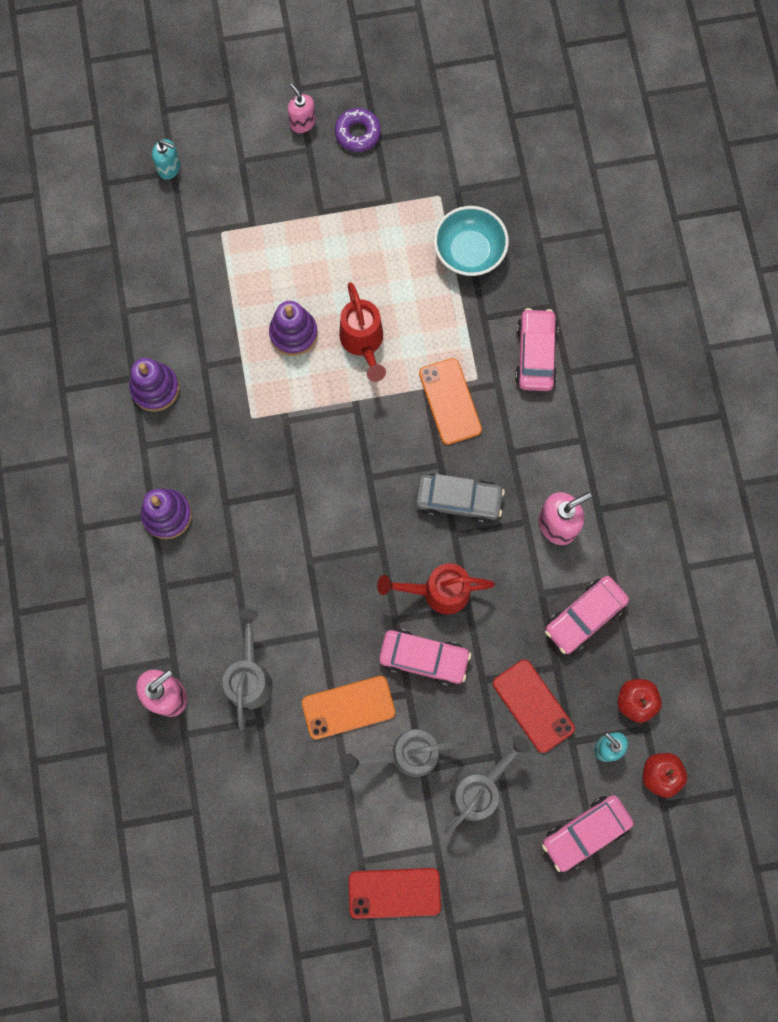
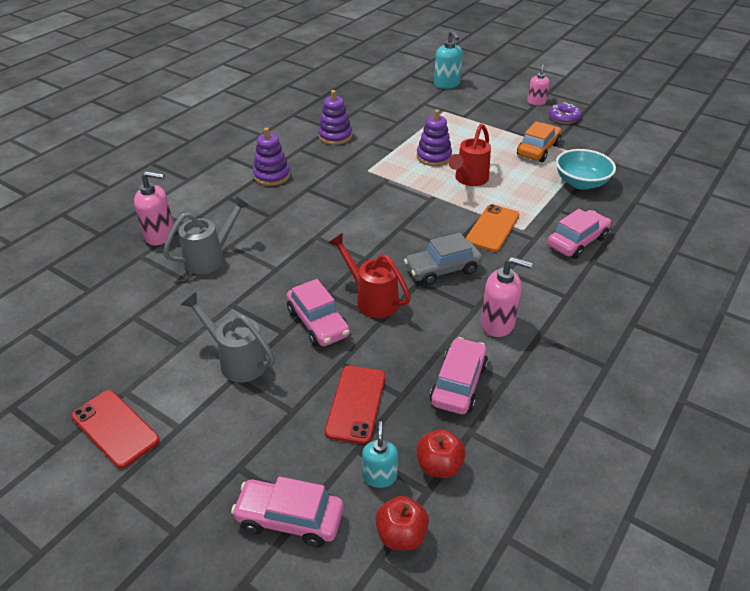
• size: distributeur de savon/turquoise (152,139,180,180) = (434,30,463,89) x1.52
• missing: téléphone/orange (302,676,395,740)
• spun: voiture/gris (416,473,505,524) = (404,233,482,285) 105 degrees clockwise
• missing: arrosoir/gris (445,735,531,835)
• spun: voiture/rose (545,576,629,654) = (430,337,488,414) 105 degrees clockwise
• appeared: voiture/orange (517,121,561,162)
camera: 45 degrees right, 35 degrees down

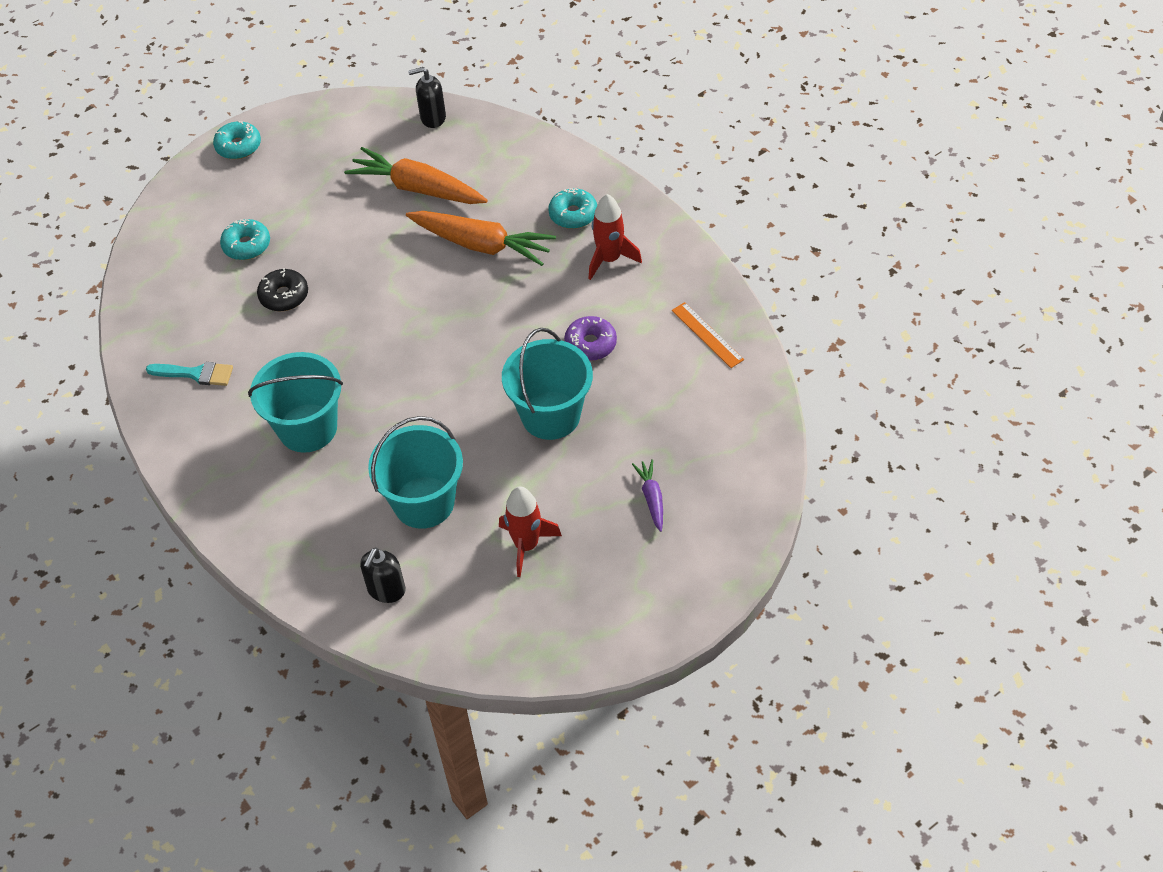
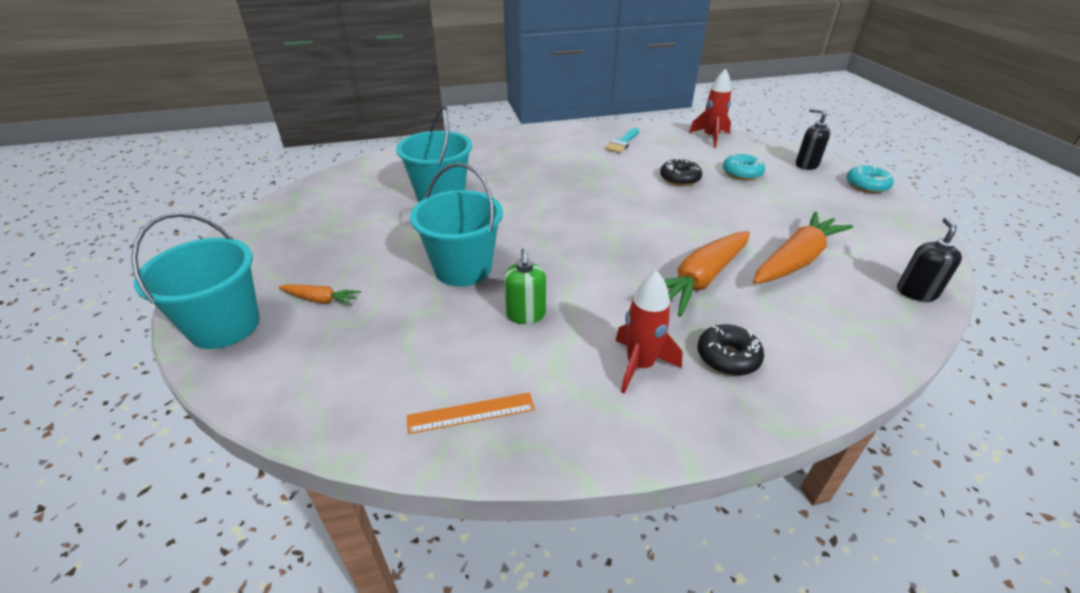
• relocated: seau/turquoise (248,352,343,453) to (131,212,260,349)
• relocated: distributeur de savon/noir (360,548,406,603) to (796,108,831,170)
• relocated: fusée/rouge (499,486,562,577) to (689,69,731,148)
• colour: beignet/turquoise (548,188,597,229) to beignet/noir (698,324,764,376)
• exchanged: beignet/violet (564,316,617,361) to distributeur de savon/vert (504,248,546,324)
• colour: carotte/violet (632,459,663,532) to carotte/orange (279,284,361,306)
camera: 110 degrees right, 15 degrees down

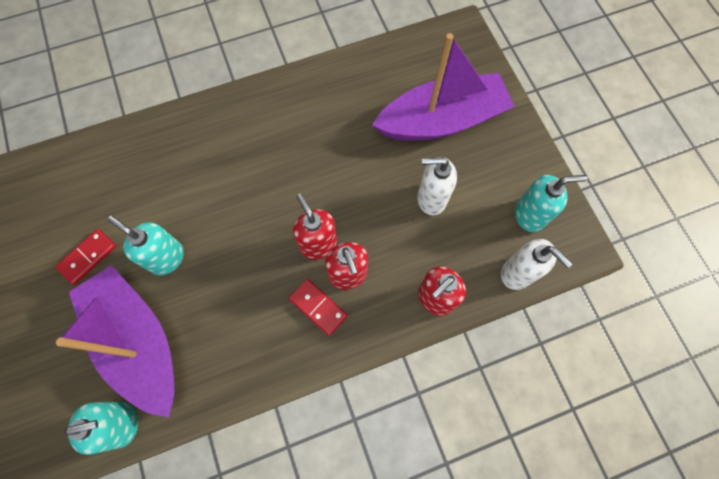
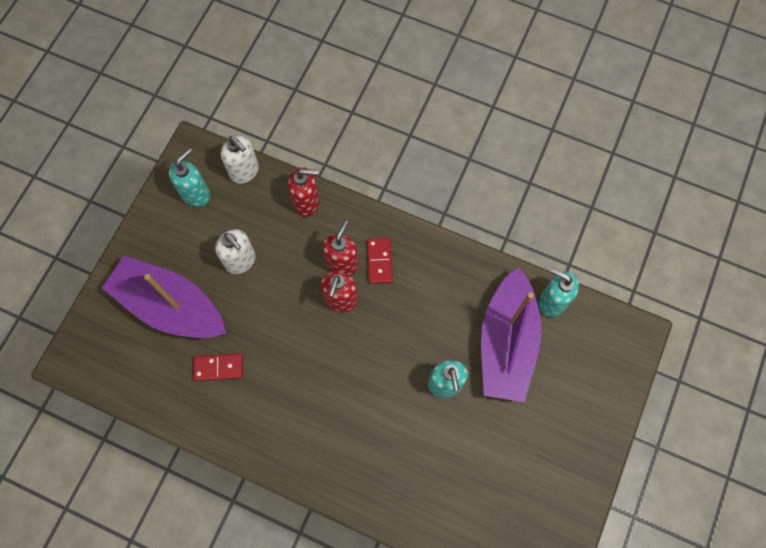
• relocated: domino/rouge (55,229,116,285) to (193,354,243,381)
• spun: distributeur de savon/blanc (501,239,572,290) = (221,136,259,184) 135 degrees clockwise
• spun: distributeur de savon/turquoise (515,175,588,232) = (169,148,210,207) 90 degrees clockwise
camera: 135 degrees left, 0 degrees up

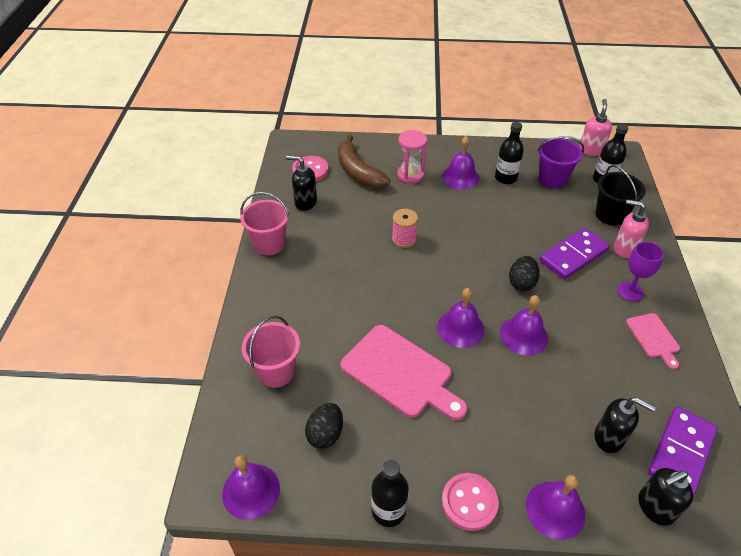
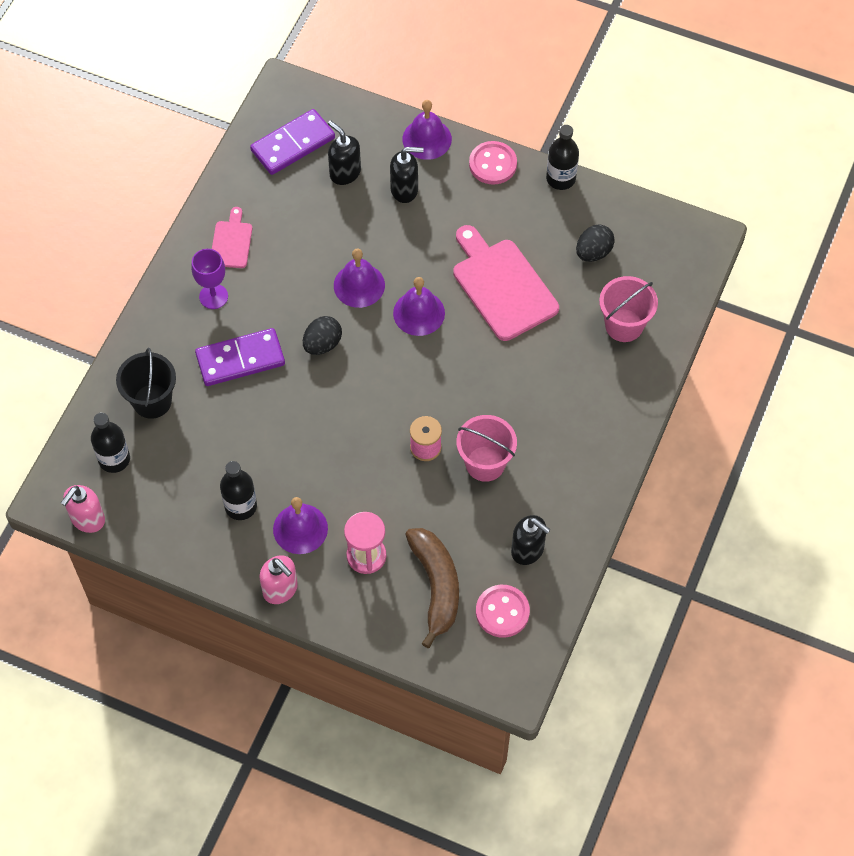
• missing: cloche/violet (222,455,280,520)
• relocated: seau/rose (240,192,290,255) to (456,415,517,482)
• missing: seau/violet (538,136,584,189)
• relocated: distributeur de savon/rose (614,200,649,258) to (259,555,298,604)
• relocated: distributeur de savon/noir (638,468,693,526) to (390,147,424,203)
camera: 160 degrees left, 15 degrees up

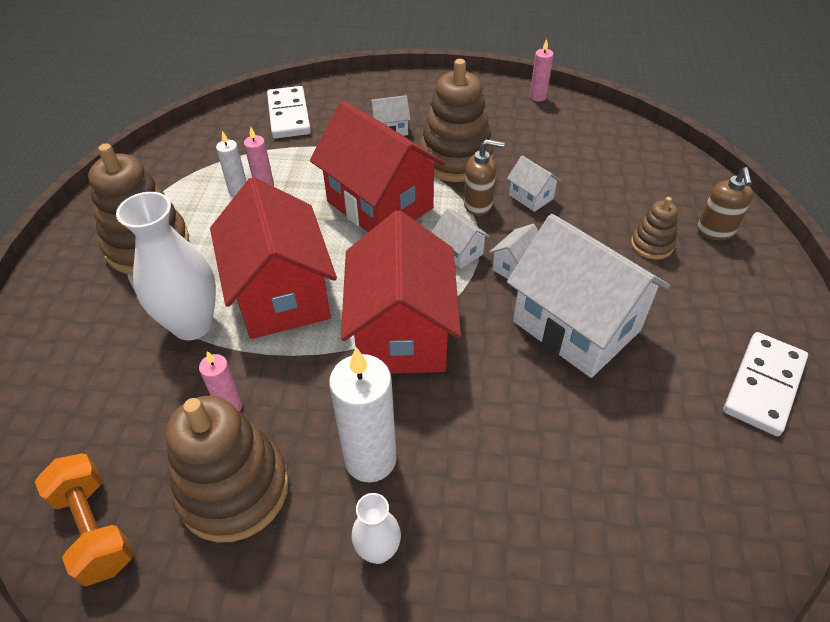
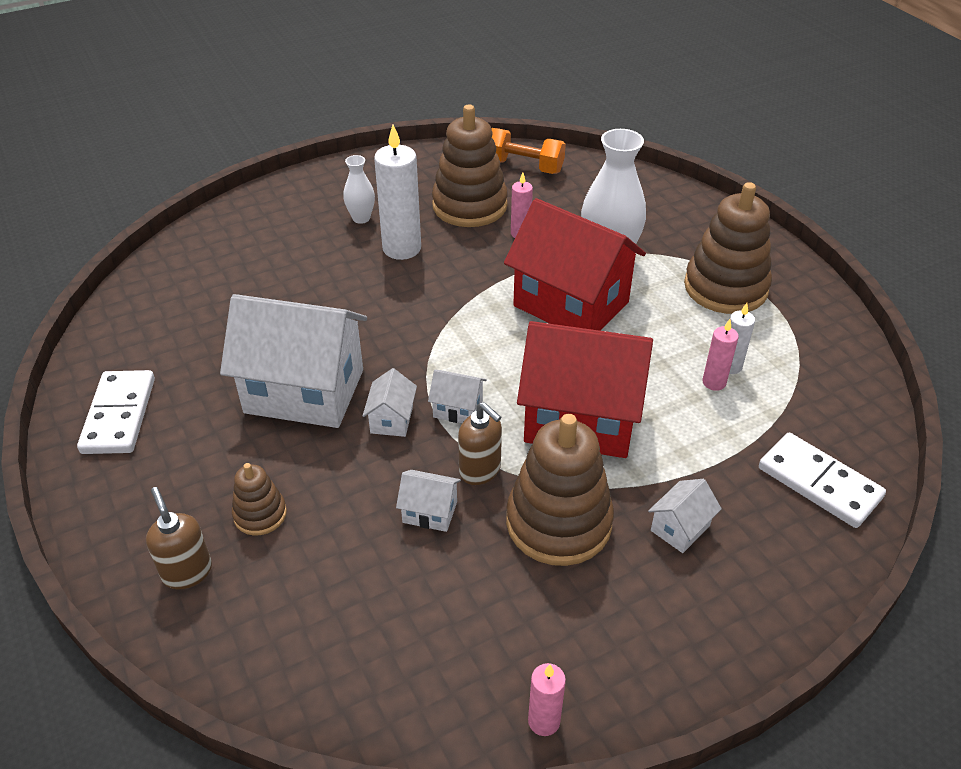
• missing: maison/rouge (341,210,461,374)
• spun: distributeur de savon/marron (464,139,504,216) = (458,402,502,485) 105 degrees counterclockwise
camera: 145 degrees right, 5 degrees down

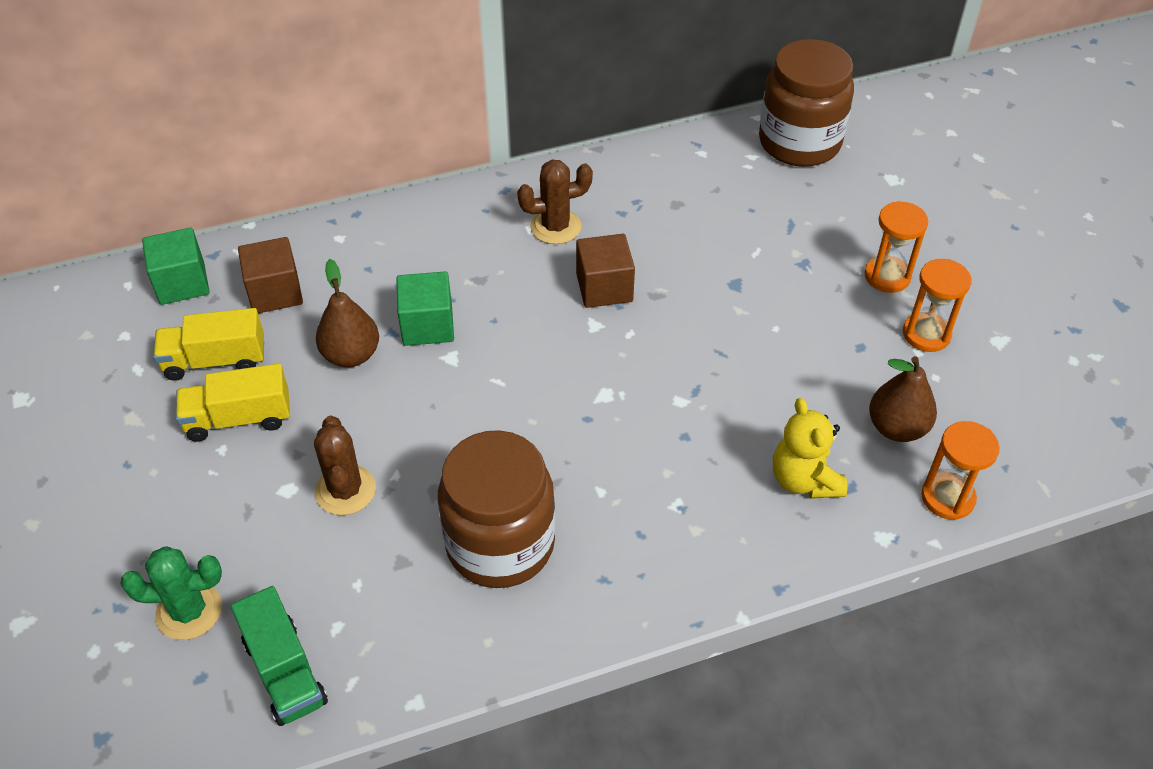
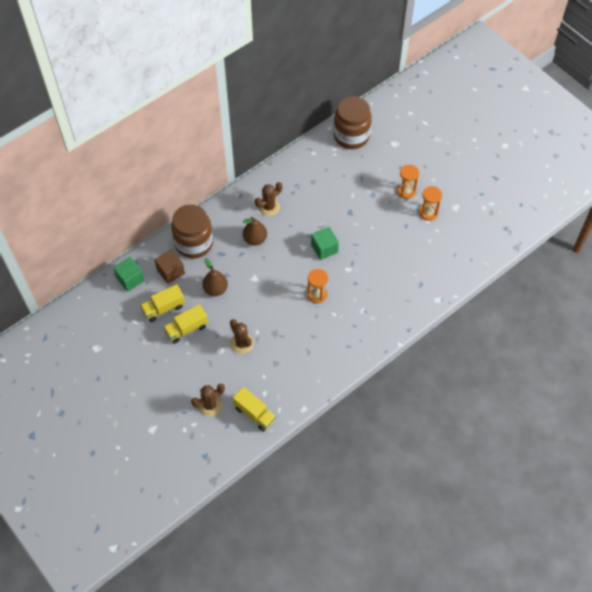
• colour: cactus/vert (120,546,222,640) to cactus/marron (191,383,225,416)
• colour: camion/vert (231,586,328,726) to camion/jaune (232,387,276,432)
• relocated: cube/vert (396,271,454,346) to (311,227,339,260)
• relocated: bocal/marron (438,430,555,588) to (171,204,213,258)
• missing: cube/marron (576,234,635,308)
• missing: ours en peluche/jaune (773,398,847,499)
• relocated: poire/marron (869,356,937,442) to (243,217,267,245)
• relocated: sablier/orange (921,421,1000,520) to (307,269,328,303)
camera: 20 degrees left, 10 degrees up

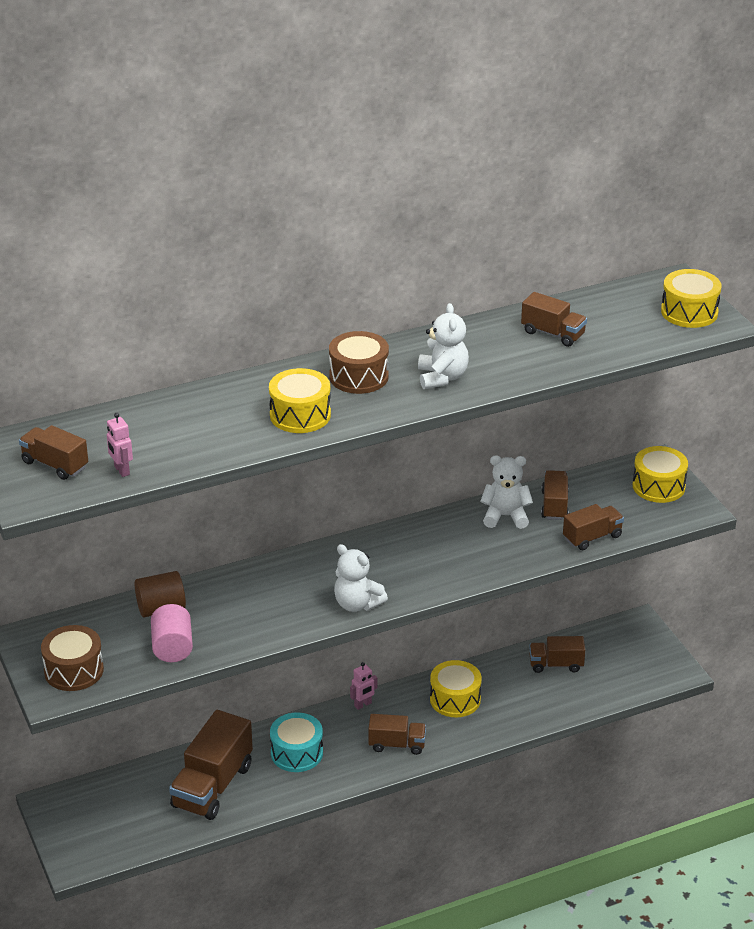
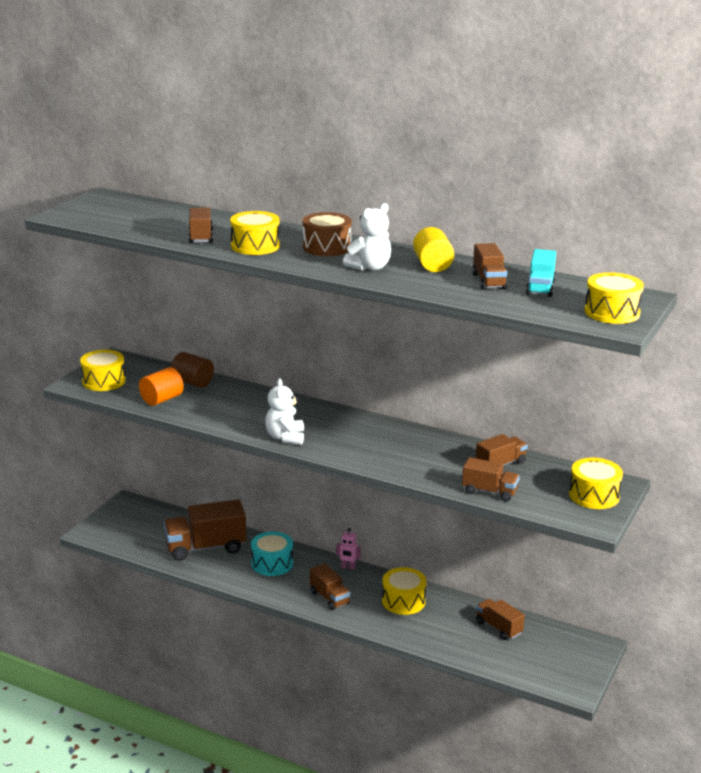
• relocated: camion/marron (19,425,88,480) to (188,207,213,243)
• colour: tambour/marron (41,625,104,691) to tambour/jaune (80,350,126,391)
• missing: robot/rose (107,413,133,477)
• colour: cylindre/rose (151,604,193,662) to cylindre/orange (139,367,184,406)
• missing: ours en peluche/blanc (480,455,533,529)
• appeared: cylindre/jaune (413,227,454,272)
• appeared: camion/turquoise (526,249,556,297)
camera: 50 degrees right, 10 degrees down

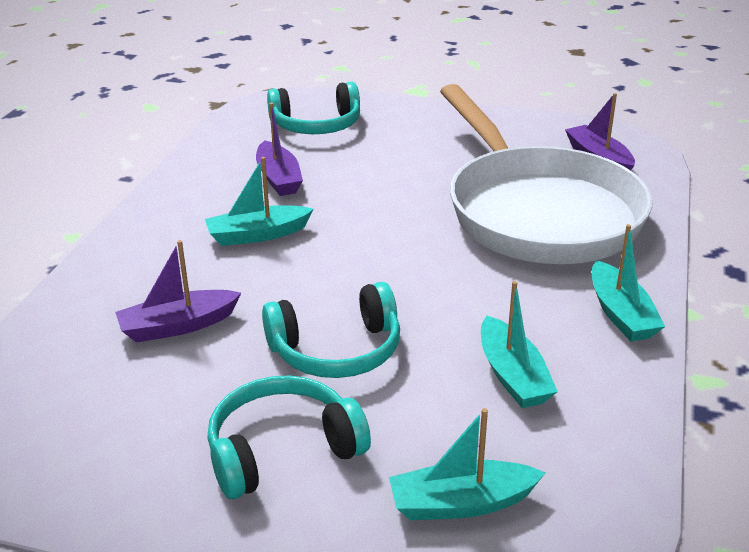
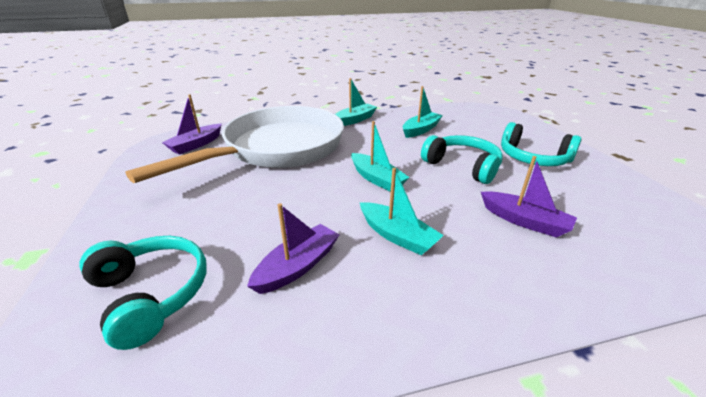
• relocated: bateau/turquoise (389,408,545,520) to (351,121,410,192)
camera: 120 degrees left, 0 degrees up

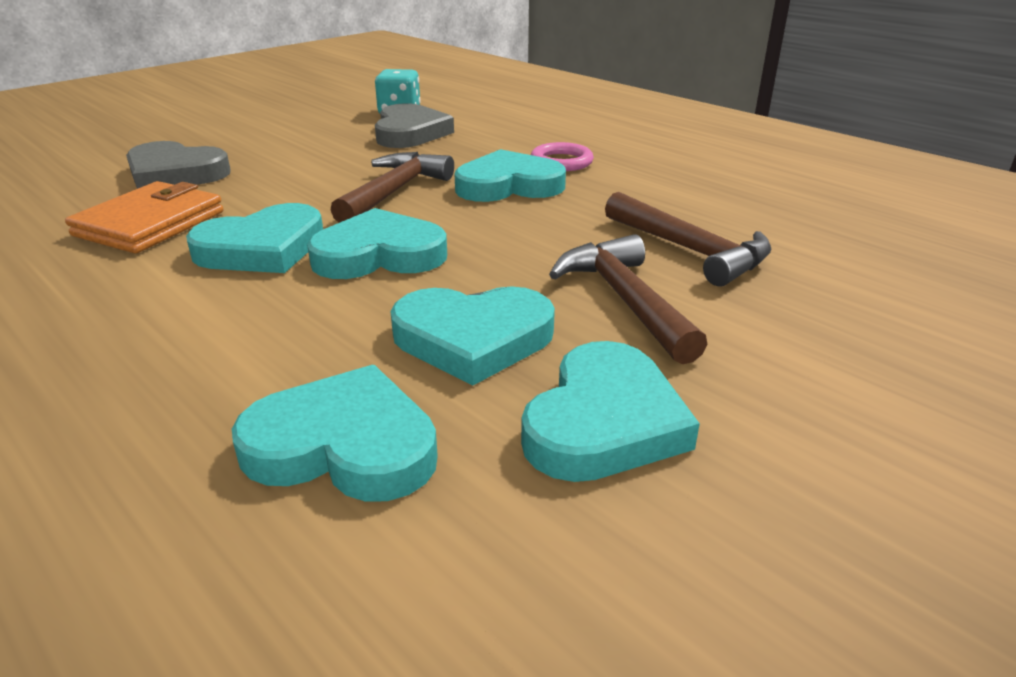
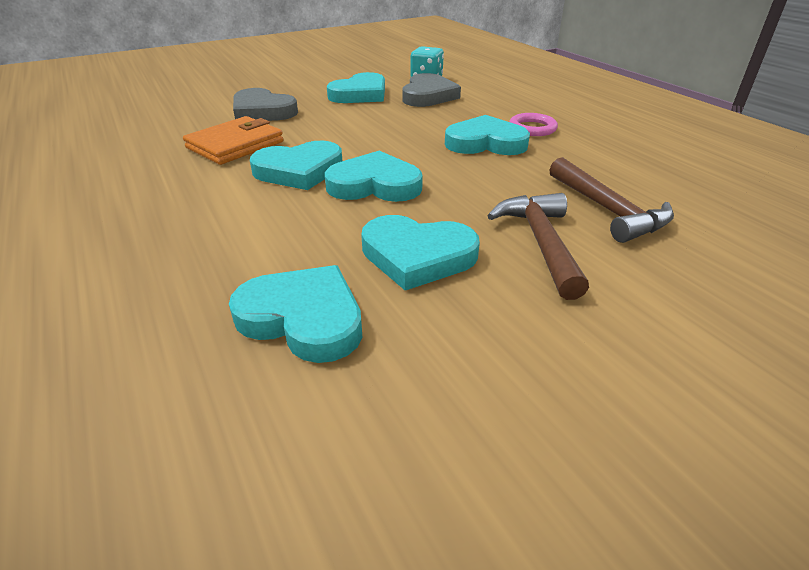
• missing: marteau/marron (331,152,454,223)
• relocated: cœur/turquoise (521,341,700,482) to (327,72,385,103)
camera: 15 degrees right, 5 degrees up

